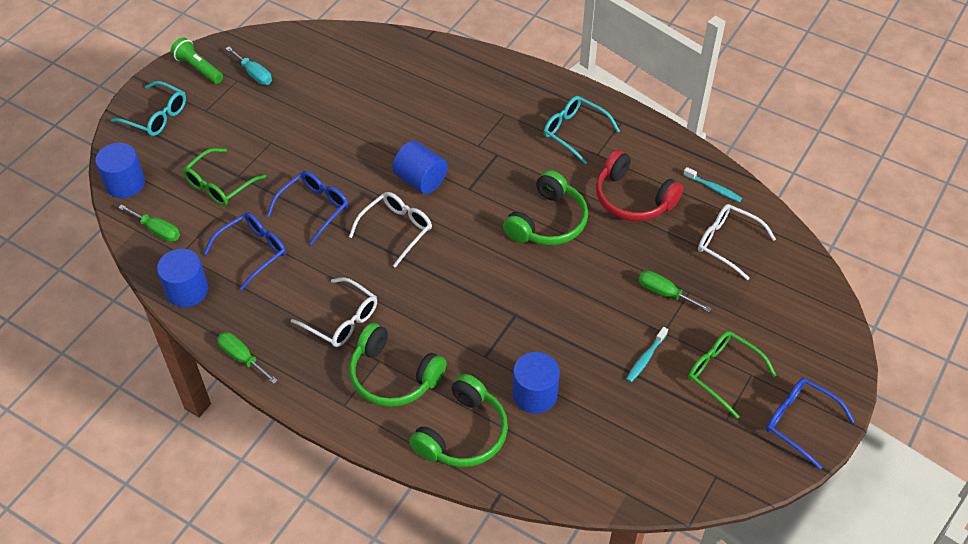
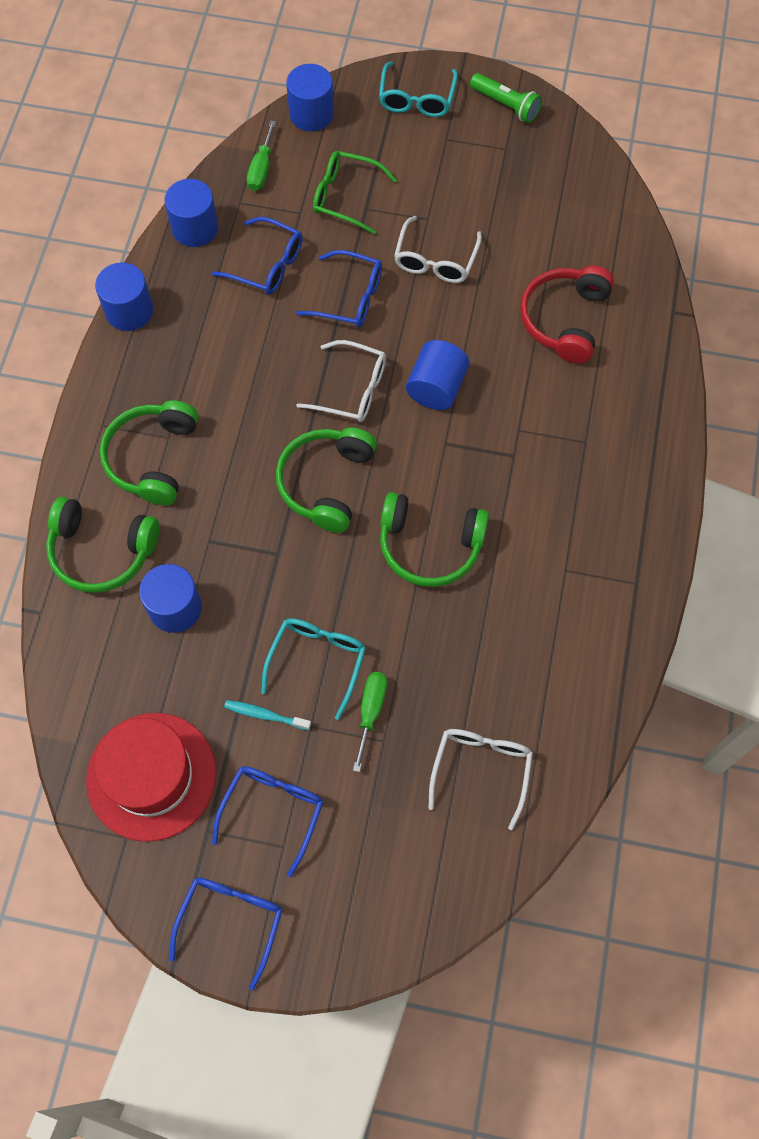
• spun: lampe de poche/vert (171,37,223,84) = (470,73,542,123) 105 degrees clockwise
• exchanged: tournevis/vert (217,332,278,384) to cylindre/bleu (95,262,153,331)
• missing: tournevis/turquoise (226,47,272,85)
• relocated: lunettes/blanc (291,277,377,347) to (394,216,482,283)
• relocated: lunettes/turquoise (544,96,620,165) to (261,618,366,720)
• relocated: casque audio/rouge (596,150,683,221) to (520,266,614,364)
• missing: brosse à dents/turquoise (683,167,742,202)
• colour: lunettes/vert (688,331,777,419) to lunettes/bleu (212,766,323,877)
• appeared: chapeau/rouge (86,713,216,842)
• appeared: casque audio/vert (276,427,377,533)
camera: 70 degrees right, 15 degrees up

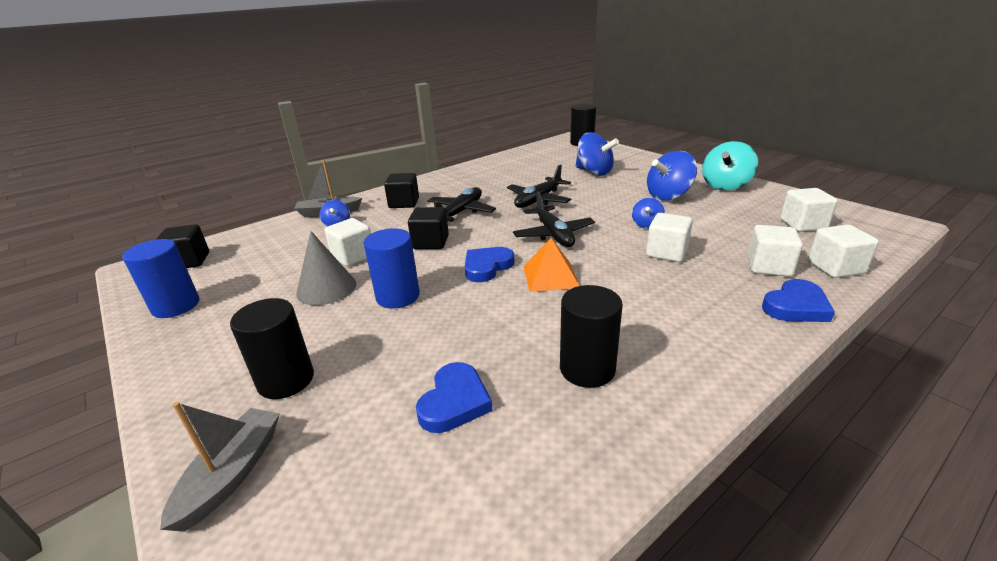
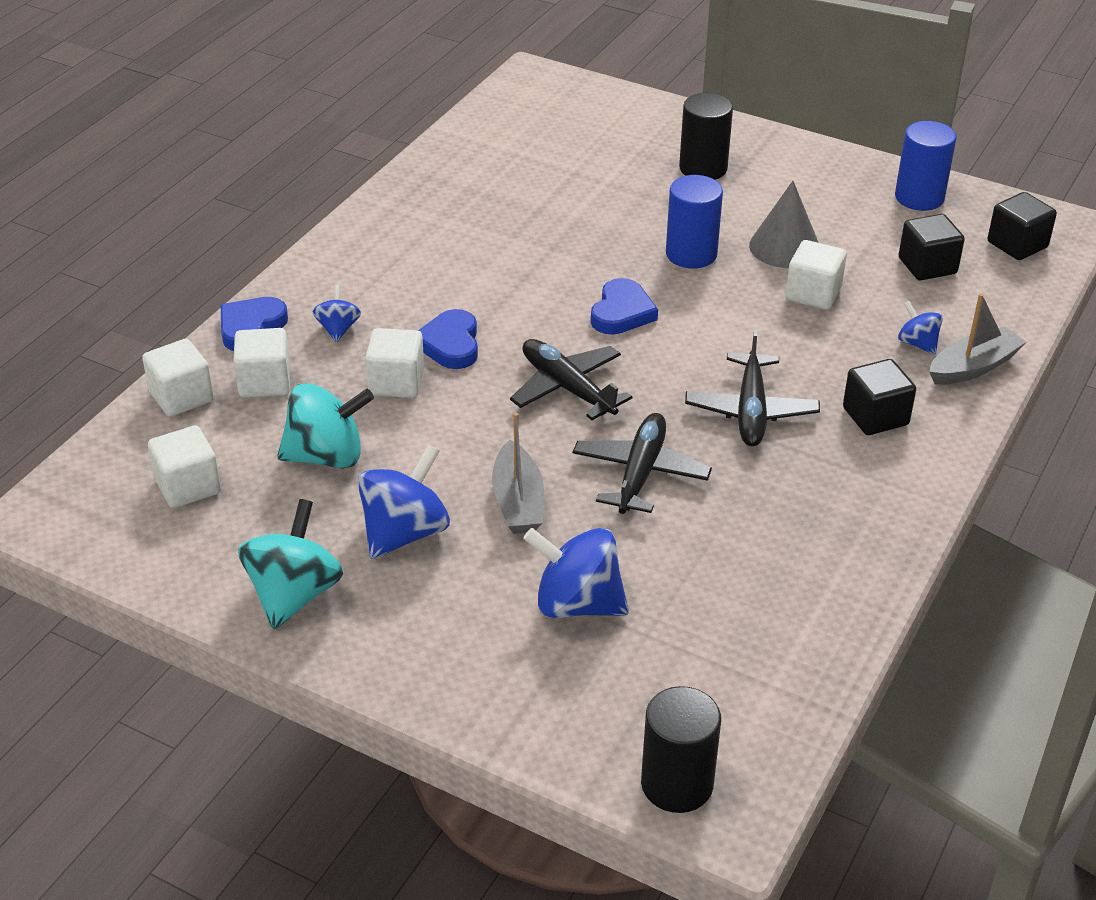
• relocated: bateau/gris (160,402,280,532) to (492,413,544,534)
• relocated: cube/noir (408,207,449,249) to (899,214,965,280)
• relocated: cœur/bleu (416,362,492,433) to (418,309,478,369)
• missing: pyramide/orange (523,238,580,292)
• missing: cylindre/noir (560,285,623,388)
• relocated: toupie/bleu (632,198,665,229) to (313,285,361,343)
• appeared: toupie/turquoise (277,383,374,469)
camera: 155 degrees right, 10 degrees up

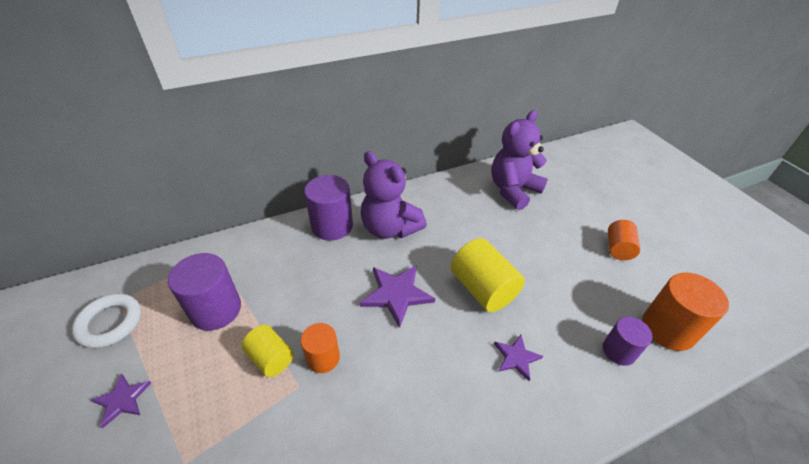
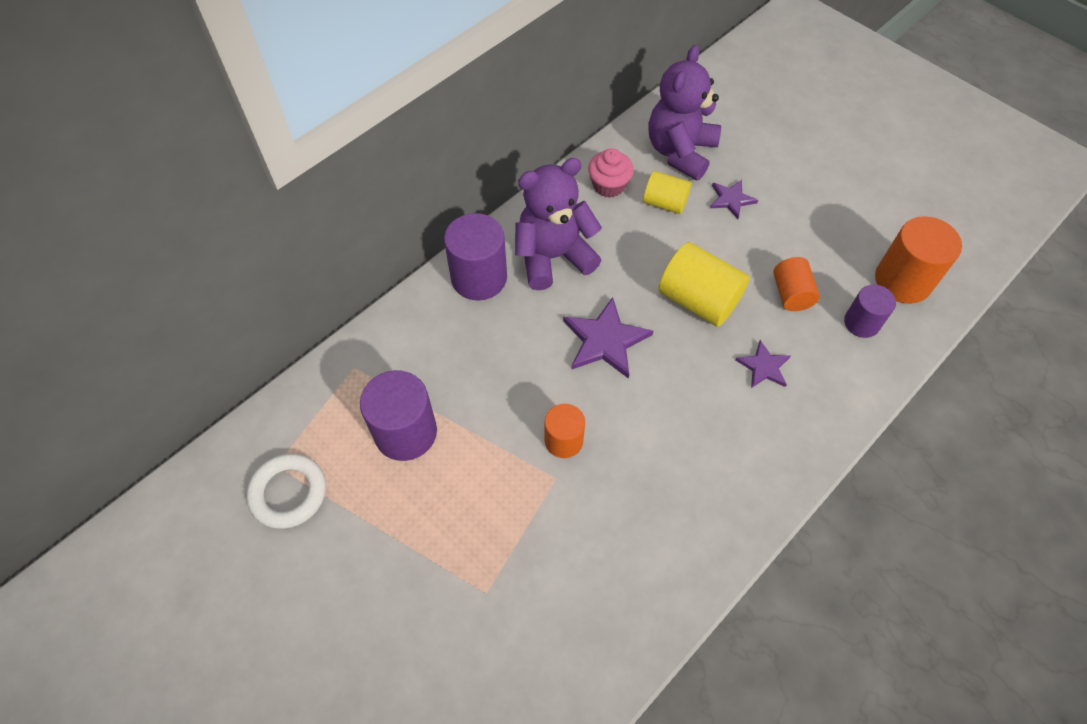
• relocated: étoile/violet (91,373,151,429) to (710,180,758,219)
• relocated: cylindre/jaune (242,325,294,377) to (643,171,691,214)
• spun: ours en peluche/violet (361,151,427,239) = (515,158,602,290) 135 degrees clockwise
• relocated: cylindre/orange (608,220,640,260) to (773,257,820,311)
• appeared: muffin/rose (588,148,634,197)
camera: 20 degrees left, 15 degrees up

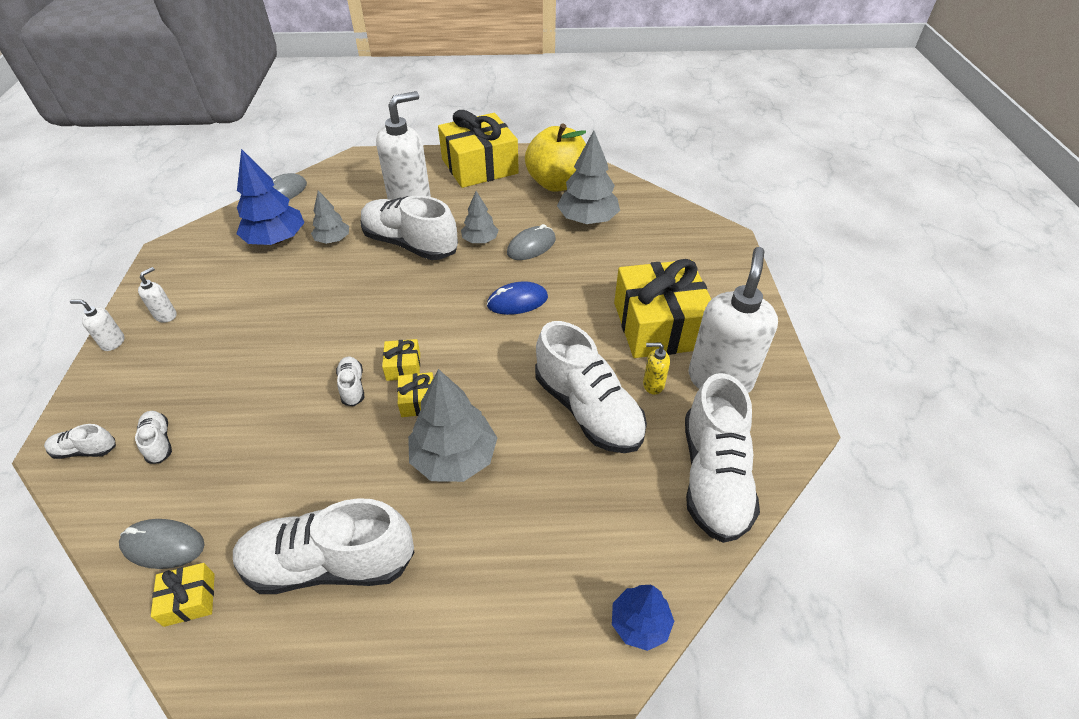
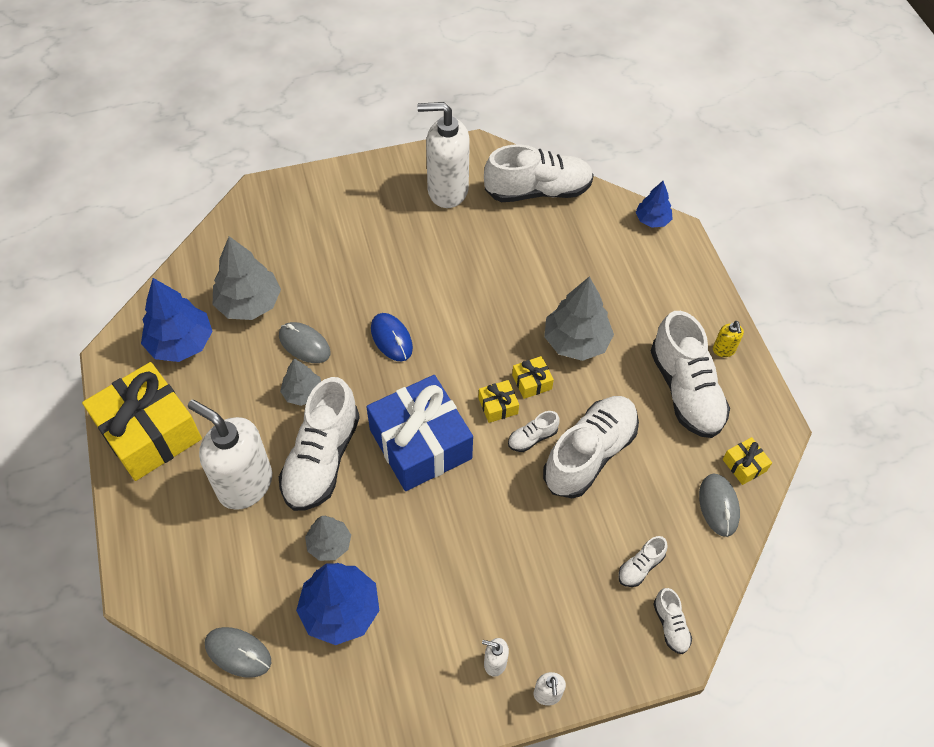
• exchanged: pomme/jaune (525,123,586,192) to arbre/bleu (141,278,213,362)
• relocated: chaussure/blanc (535,321,647,453) to (543,396,639,498)
• missing: cadeau/jaune (614,259,711,358)
• relocated: distributeur de savon/jaune (643,343,670,395) to (713,321,744,357)
• appeared: cadeau/bleu (366,375,473,491)
camera: 105 degrees left, 10 degrees up

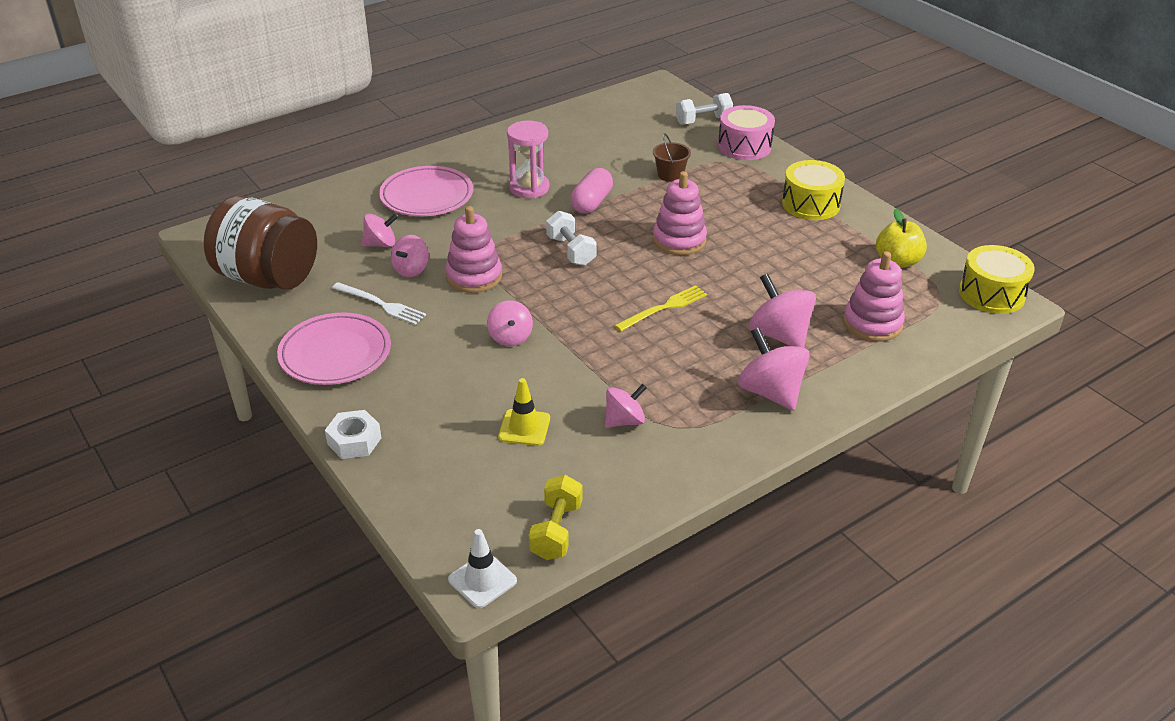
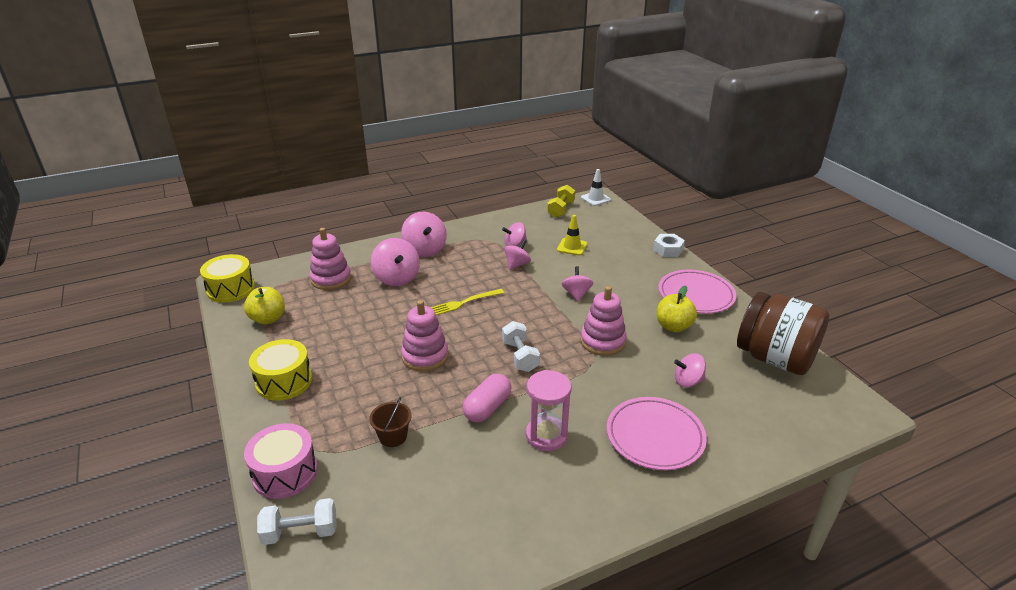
• exchanged: fourchette/blanc (332,282,426,325) to pomme/jaune (657,286,697,332)
• relocated: toupie/rose (391,235,429,277) to (504,240,531,270)
camera: 170 degrees left, 5 degrees down

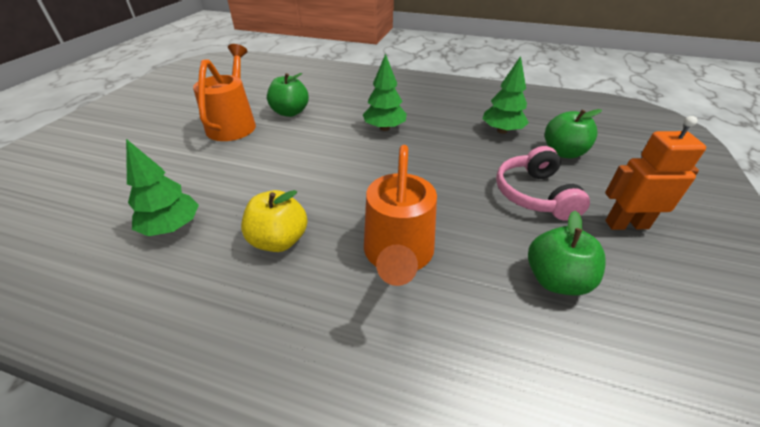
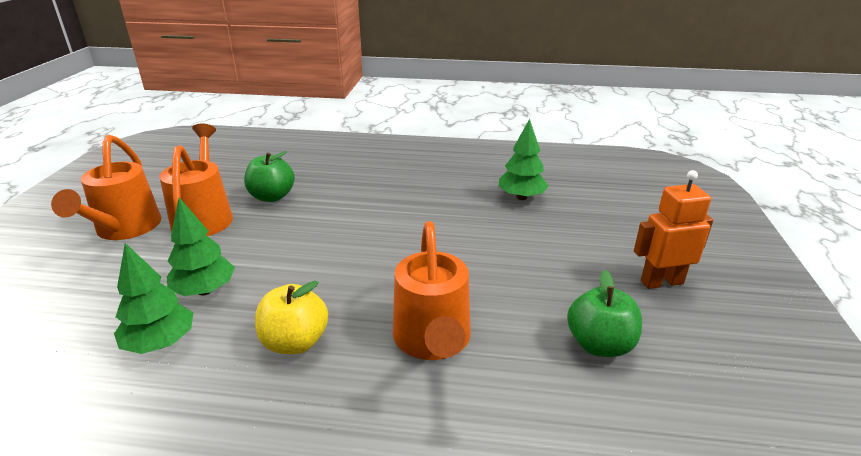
• relocated: arbre/vert (363,54,407,131) to (167,197,235,296)
• missing: casque audio/rose (496,146,590,221)
• missing: pomme/vert (545,109,602,159)
• appeared: arrosoir/orange (51,135,161,240)
camera: 10 degrees left, 10 degrees down

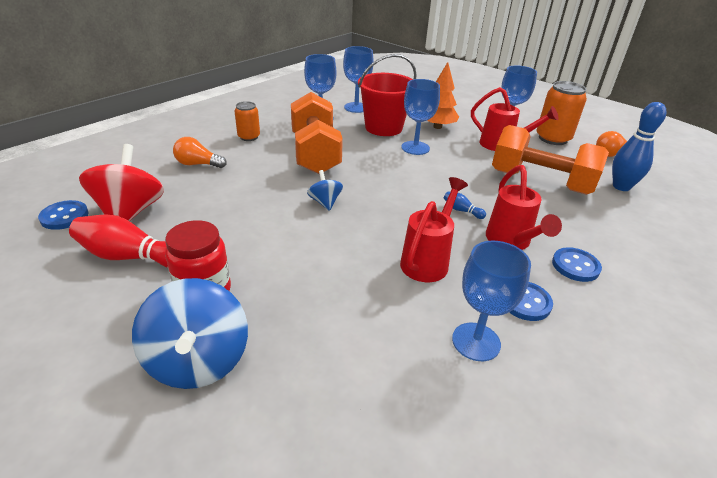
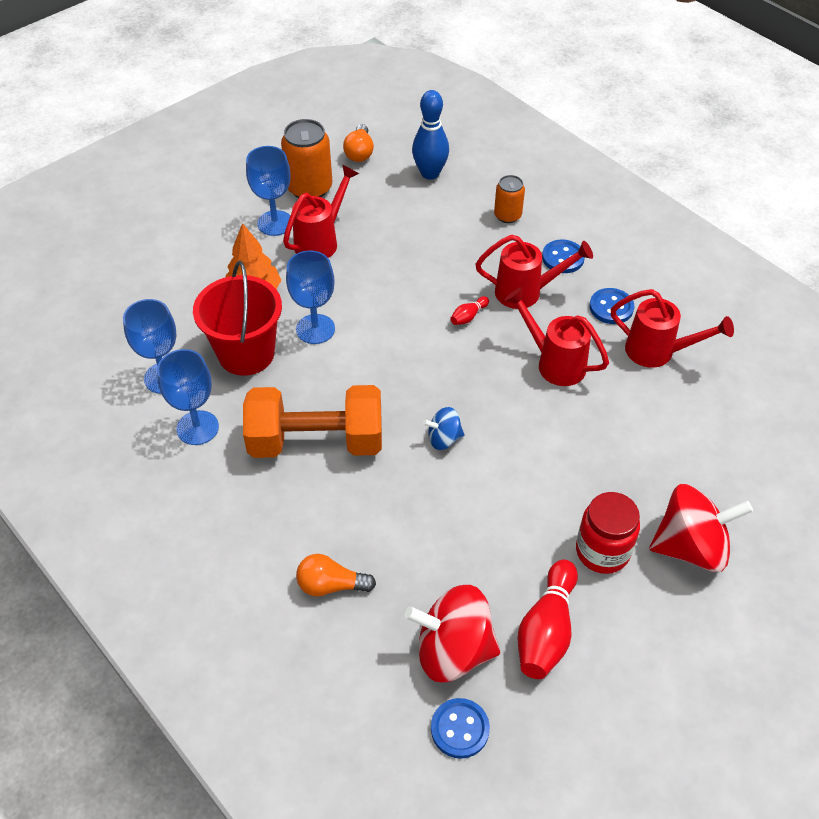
• colour: toupie/bleu (132,278,248,389) to toupie/rouge (649,484,753,572)
• spun: ampoule/orange (173,137,227,168) = (296,554,376,597) 75 degrees clockwise
• relocated: canette/orange (235,101,260,141) to (494,175,525,223)
• colour: quille/bleu (444,191,486,219) to quille/rouge (450,296,489,325)
• exchanged: verre à pied/bleu (452,241,531,361) to arrosoir/rouge (611,289,734,368)
• missing: haltère/orange (492,125,609,195)
camera: 80 degrees left, 15 degrees up

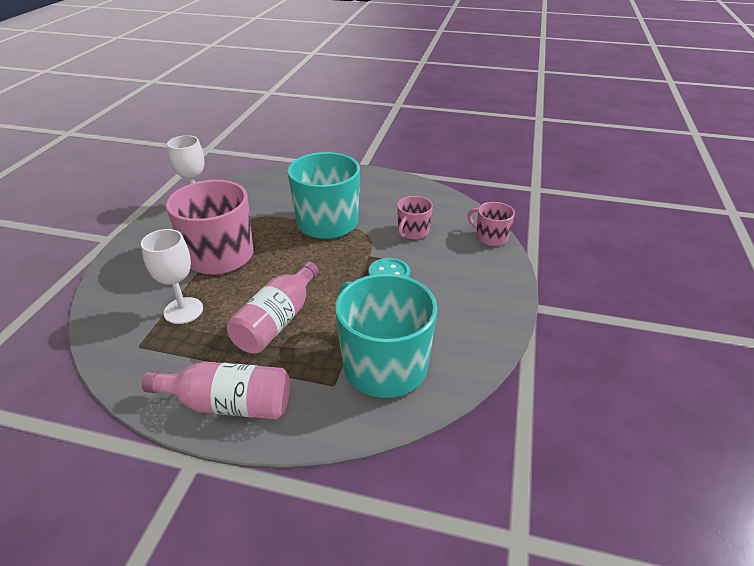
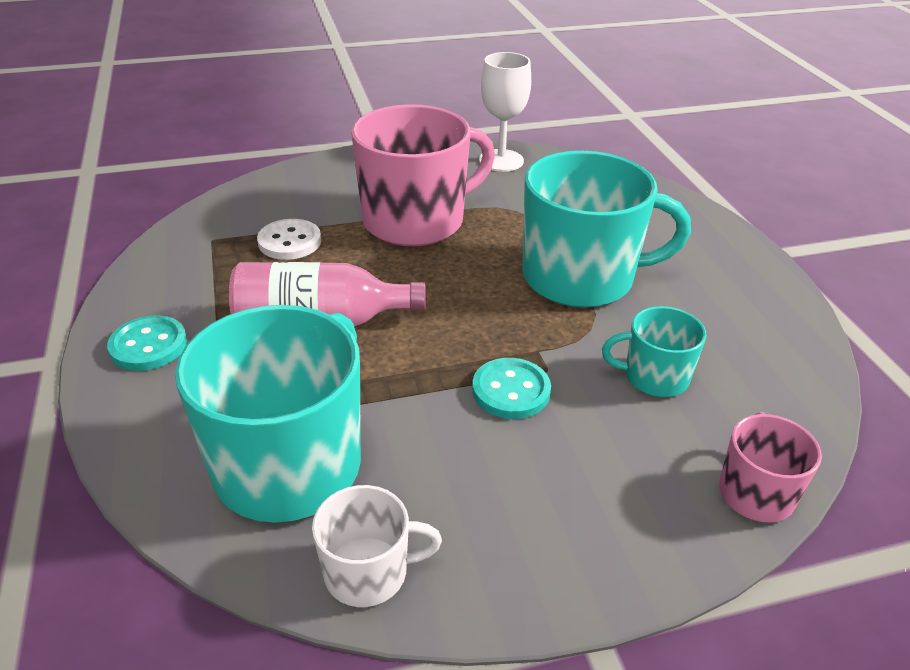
• exchanged: verre à pied/blanc (141,229,203,324) to bouton/blanc (257,219,321,260)
• exchanged: bouteille/rose (142,361,290,419) to bouton/turquoise (107,315,187,371)
• colour: tasse/rose (397,196,433,240) to tasse/turquoise (602,306,707,397)
• appeared: tasse/blanc (312,485,442,607)
camera: 60 degrees right, 0 degrees up

